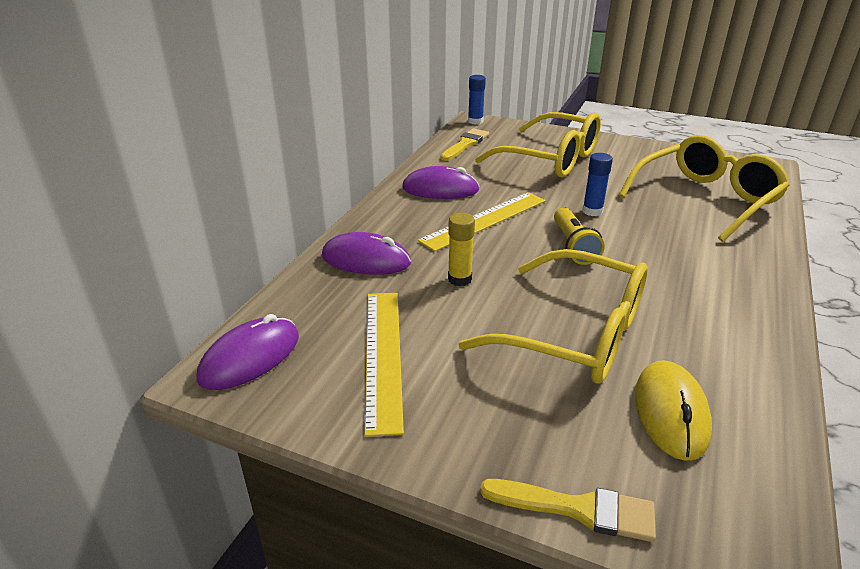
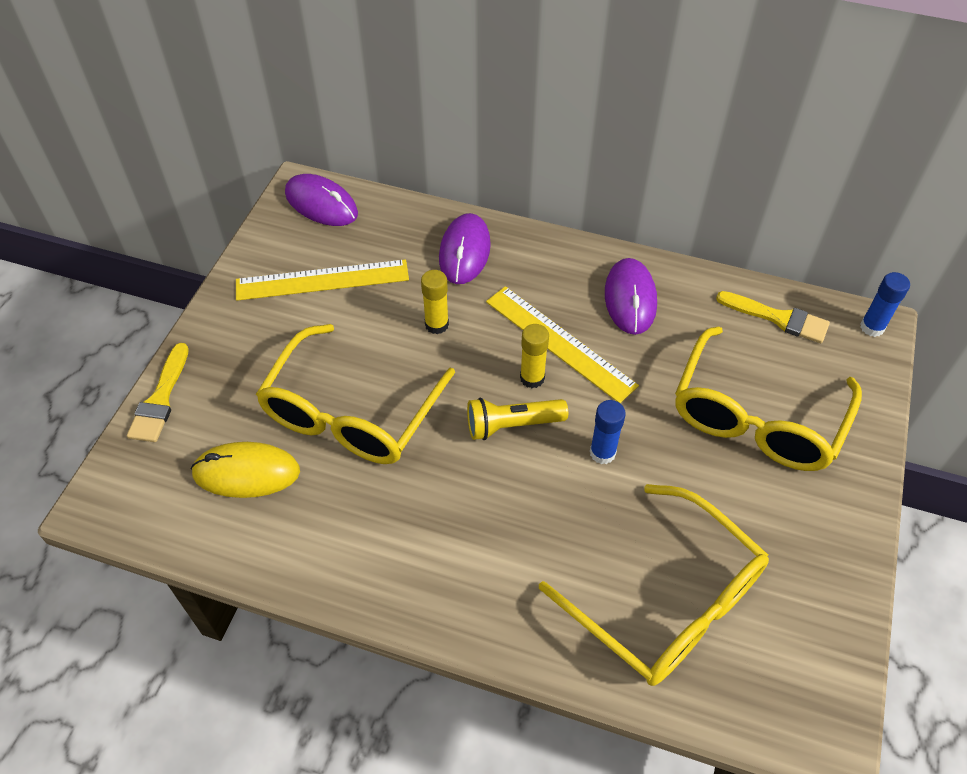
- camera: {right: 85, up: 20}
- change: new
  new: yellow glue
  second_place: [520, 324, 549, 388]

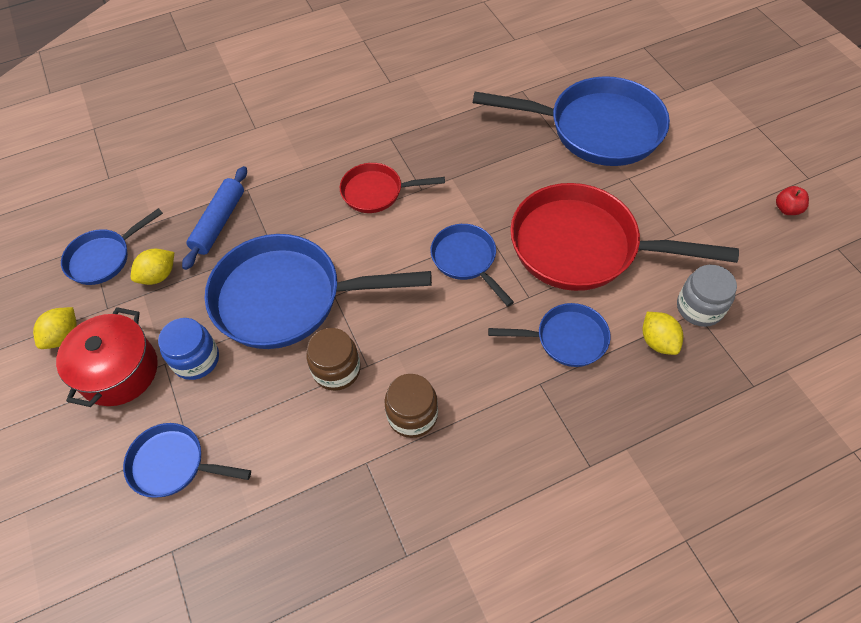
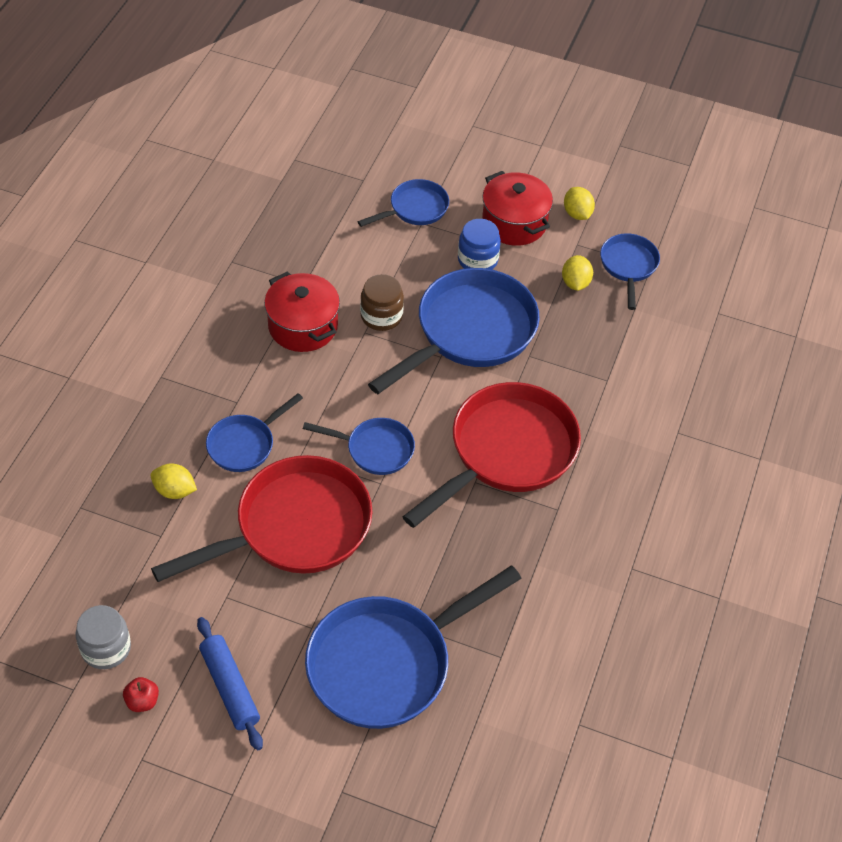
- camera: {right: 130, up: -5}
- change: shifted
  old: royal blue dough roller
  first_place: [182, 166, 247, 270]
  second_place: [197, 617, 263, 750]
- change: scaled
  old: red pan
  first_place: [340, 163, 445, 213]
  second_place: [403, 382, 581, 528]
  factor: 1.93
- change: swapped
  old: russet jar
  new: red cooking pot
  first_place: [385, 374, 438, 438]
  second_place: [264, 271, 340, 352]
- change: shifted
  old: grey jar
  first_place: [677, 264, 737, 327]
  second_place: [75, 605, 131, 669]

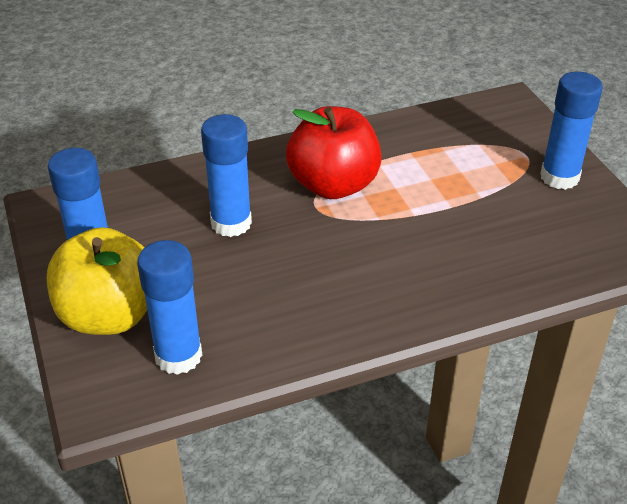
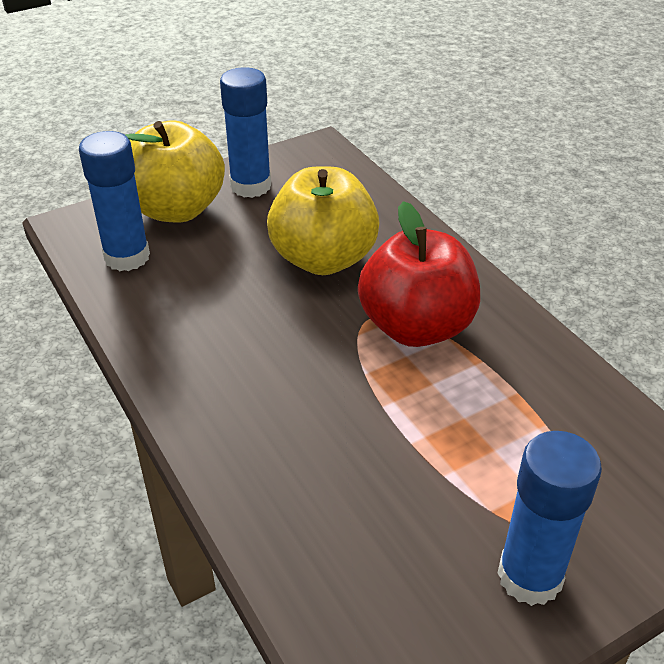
- camera: {right: 80, up: 0}
- change: swapped
  old: royal blue glue
  new: yellow apple
  first_place: [201, 114, 252, 237]
  second_place: [267, 166, 379, 275]

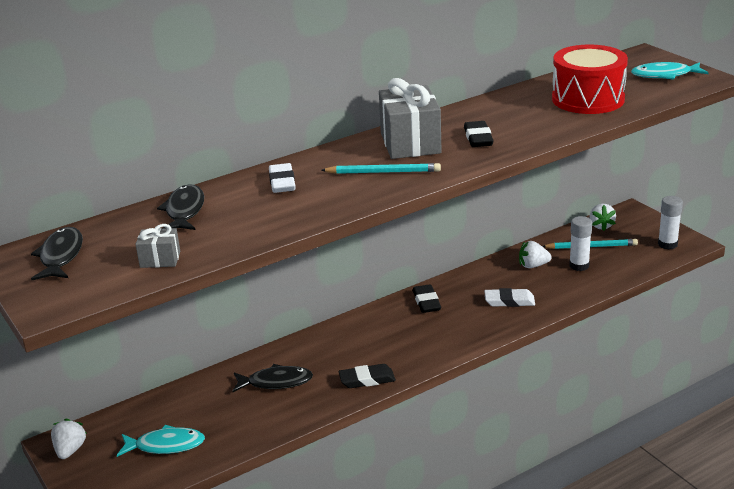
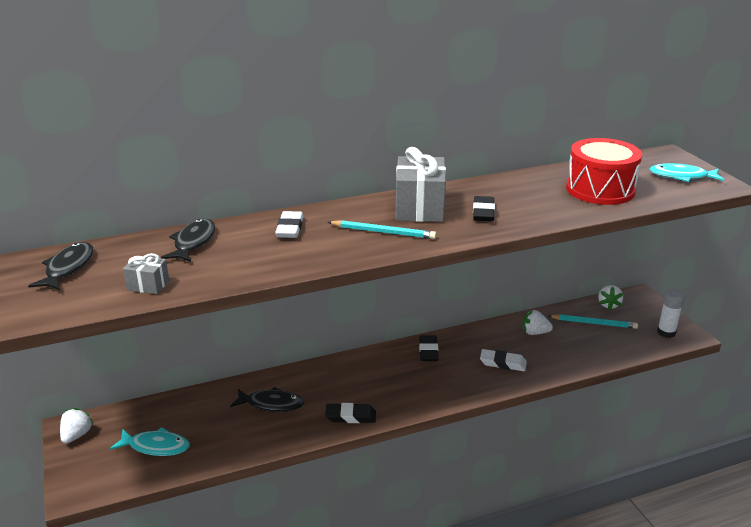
- camera: {right: 10, up: 0}
- change: gone
  old: snow-white glue
  first_place: [569, 216, 592, 271]

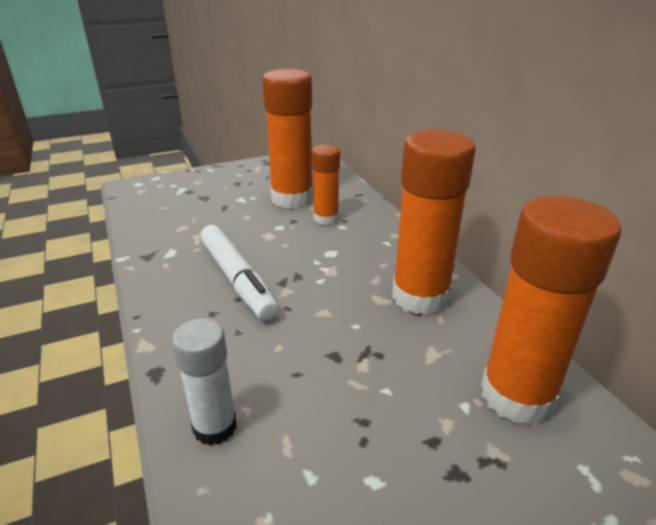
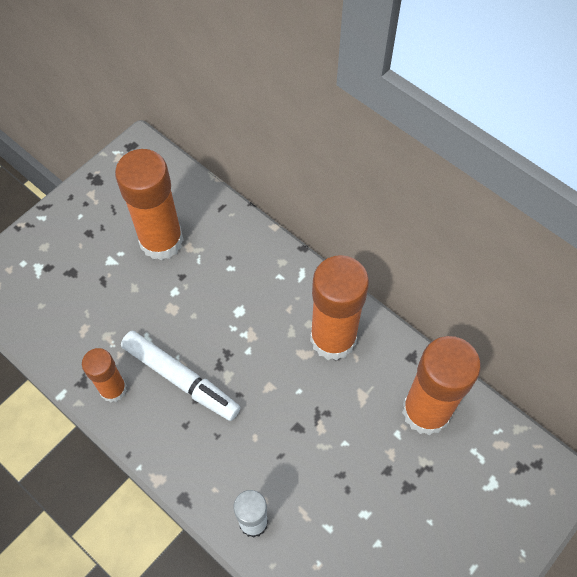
- camera: {right: -25, up: 30}
- change: shifted
  old: orange-coloured glue
  first_place: [312, 145, 340, 225]
  second_place: [82, 348, 127, 402]

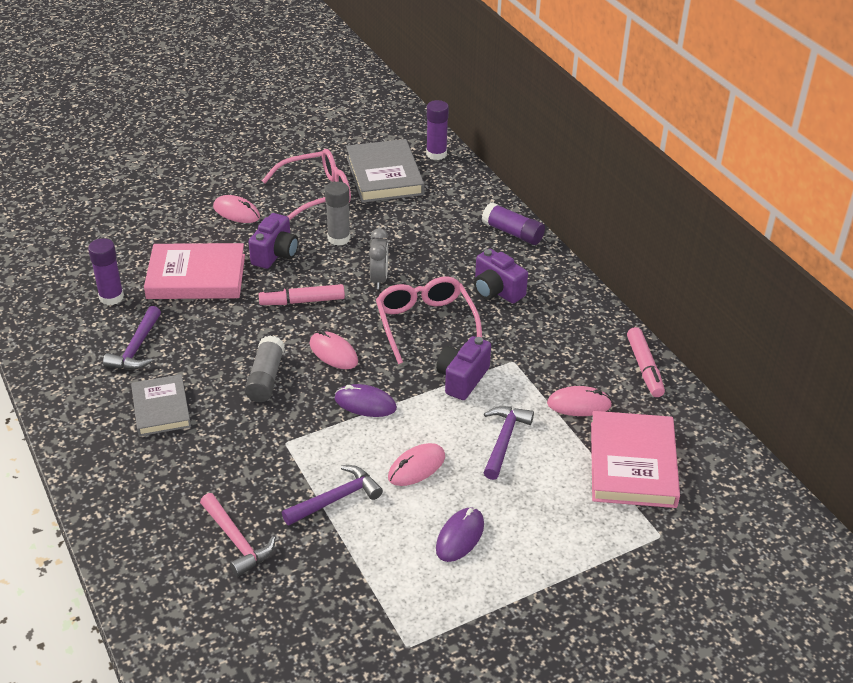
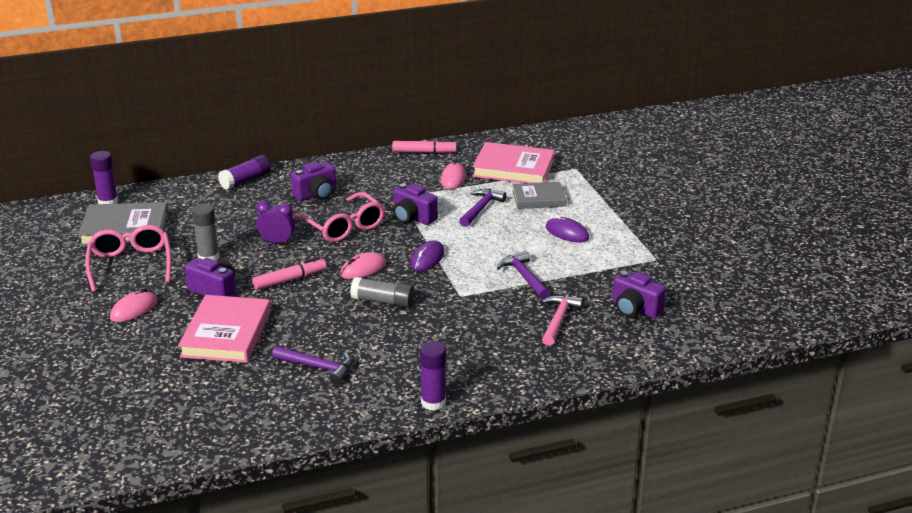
- camera: {right: -80, up: -10}
- change: shifted
  old: royal purple glue
  first_place: [88, 238, 124, 305]
  second_place: [420, 341, 446, 411]
- change: shifted
  old: grey book
  first_place: [131, 374, 191, 436]
  second_place: [512, 182, 567, 209]
- change: rotated
  old: rose-pink carpenter's hammer
  first_place: [200, 493, 275, 577]
  second_place: [541, 295, 583, 346]
  degrees: -45
- change: rotated
  old: rose-pink marker pen
  first_place: [259, 284, 345, 305]
  second_place: [252, 257, 326, 290]
  degrees: -120
- change: repainted
  old: grey clock
  new: royal purple clock
  first_place: [369, 228, 388, 289]
  second_place: [256, 201, 295, 244]
- change: rotated
  old: rose-pink glasses
  first_place: [376, 276, 482, 364]
  second_place: [293, 192, 385, 242]
  degrees: -120
- change: gone
  old: rose-pink computer mouse
  first_place: [388, 443, 445, 486]
- change: rotated
  old: royal purple carpenter's hammer
  first_place: [483, 406, 534, 480]
  second_place: [459, 189, 507, 227]
  degrees: 90
- change: new
  new: royal purple photo camera
  second_place: [612, 271, 666, 319]

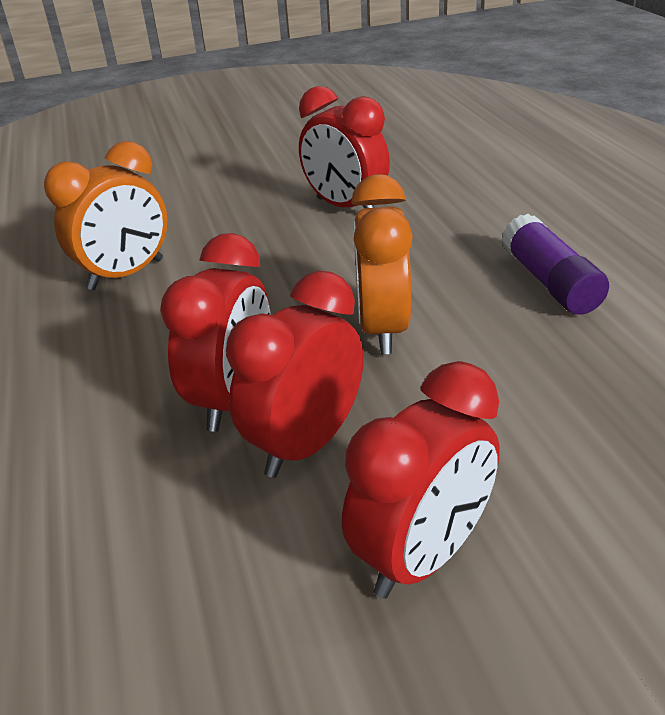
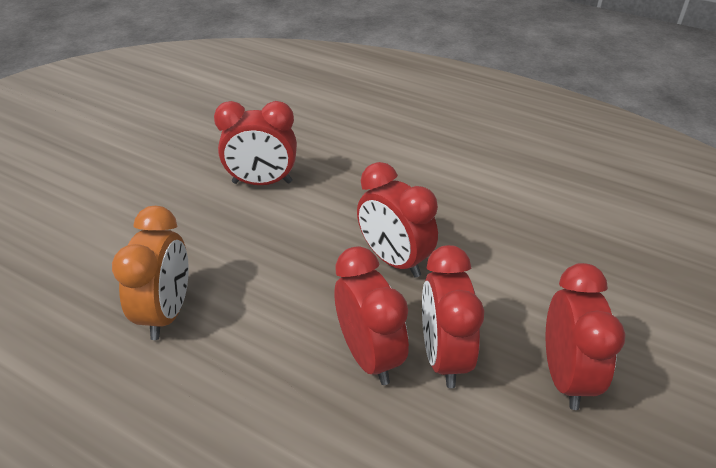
- camera: {right: -45, up: 5}
- change: repainted
  old: orange-coloured clock
  new: red clock
  first_place: [351, 174, 413, 354]
  second_place: [357, 162, 438, 278]
- change: gone
  old: royal purple glue
  first_place: [502, 214, 609, 315]

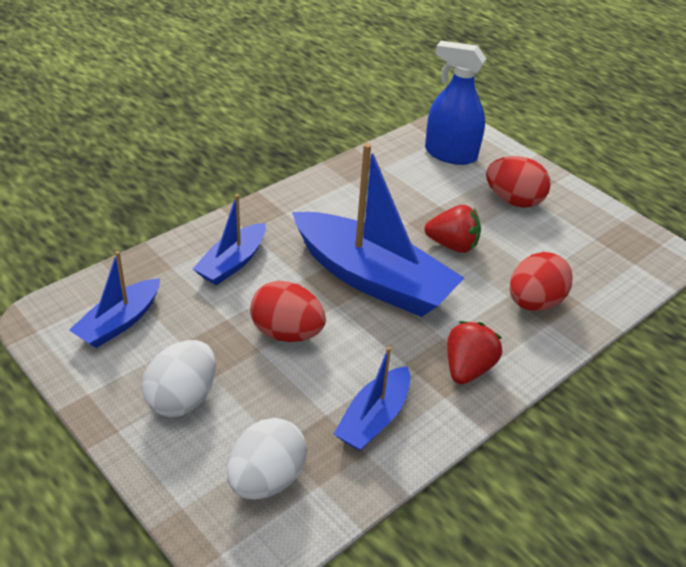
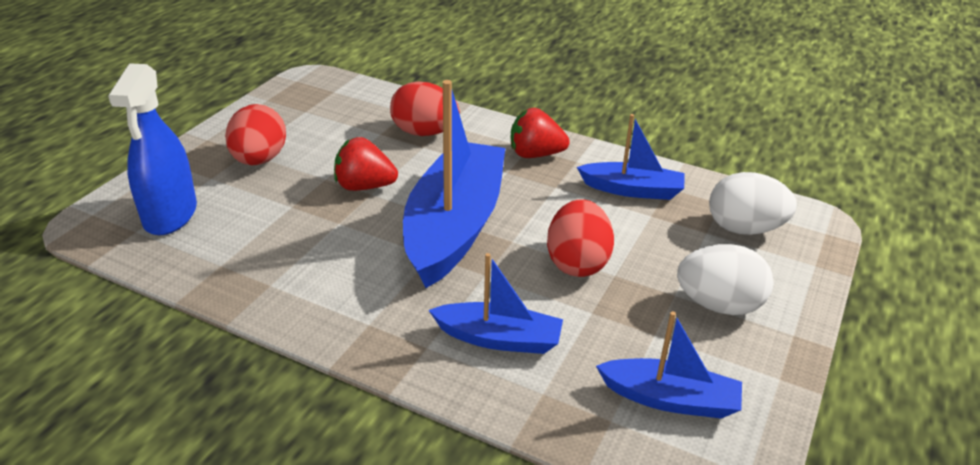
- camera: {right: -110, up: -5}
- change: rotated
  old: red berry
  first_place: [425, 205, 481, 253]
  second_place: [334, 137, 398, 191]
  degrees: -75

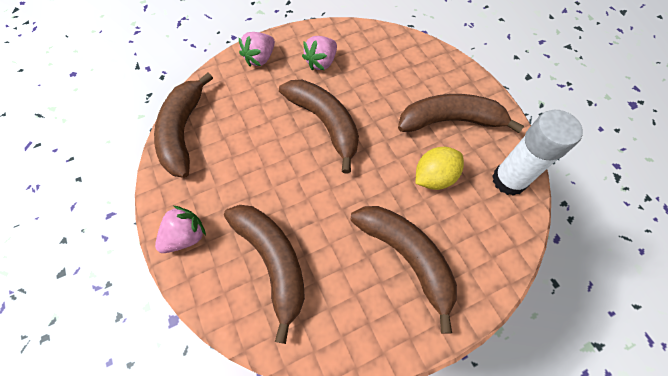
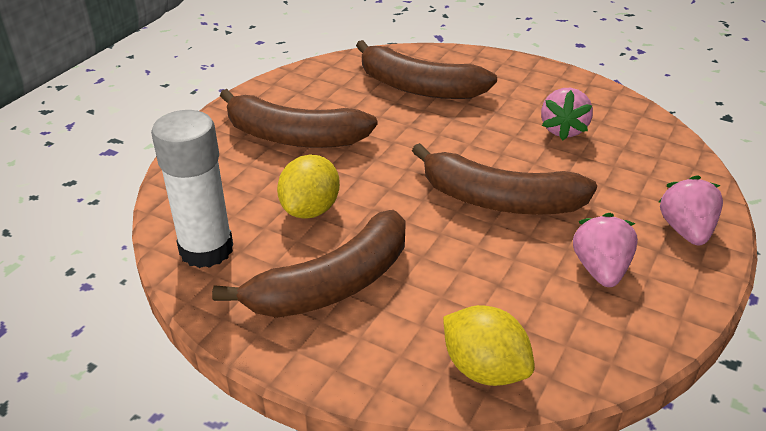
- camera: {right: 145, up: -25}
- change: gone
  old: russet banana fruit
  first_place: [154, 72, 213, 178]
- change: shifted
  old: rose-pink berry
  first_place: [155, 206, 206, 253]
  second_place: [541, 88, 593, 140]
- change: new
  new: yellow lemon
  second_place: [443, 305, 535, 386]

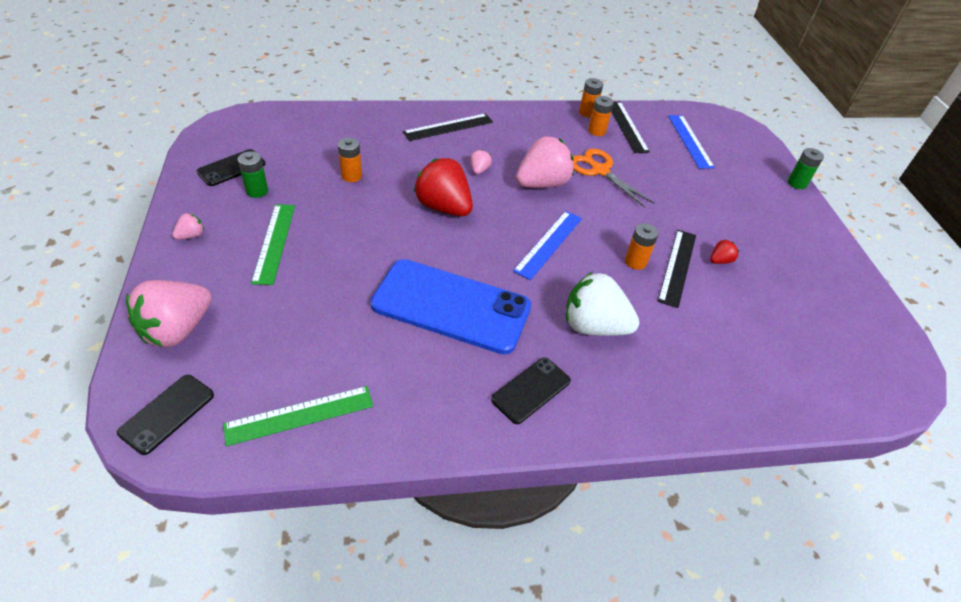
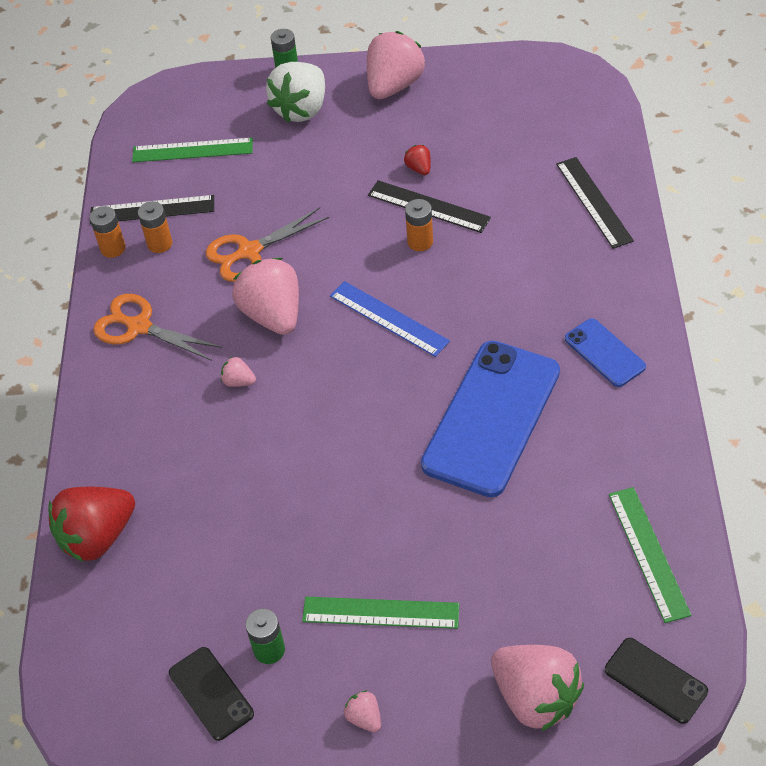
- camera: {right: -75, up: 5}
- change: gone
  old: orange-coloured AA battery
  first_place: [338, 138, 362, 182]
- change: shifted
  old: black straightedge
  first_place: [403, 113, 493, 141]
  second_place: [556, 157, 634, 249]
- change: shifted
  old: red berry
  first_place: [414, 158, 473, 216]
  second_place: [48, 487, 135, 562]
- change: repainted
  old: black phone
  new: royal blue phone
  first_place: [491, 357, 571, 424]
  second_place: [565, 318, 646, 387]
- change: shifted
  old: snow-white berry
  first_place: [566, 272, 639, 336]
  second_place: [266, 62, 325, 122]
- change: repainted
  old: royal blue straightedge
  new: emerald straightedge
  first_place: [668, 115, 715, 169]
  second_place: [132, 138, 253, 162]
- change: new
  new: orange-coloured scissors
  second_place: [93, 294, 222, 361]
- change: new
  new: rose-pink berry
  second_place: [367, 31, 425, 99]

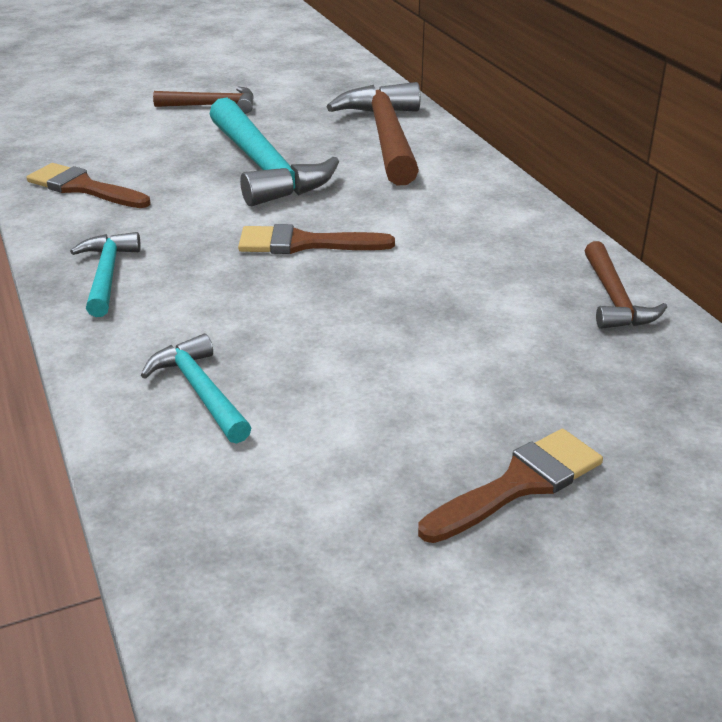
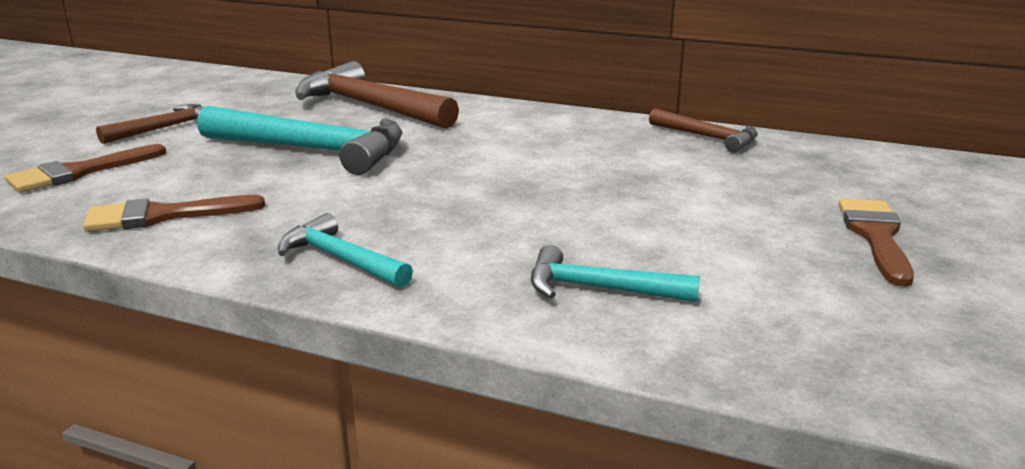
- camera: {right: -45, up: -10}
- change: shifted
  old: russet brush
  first_place: [238, 224, 395, 254]
  second_place: [5, 144, 166, 193]

